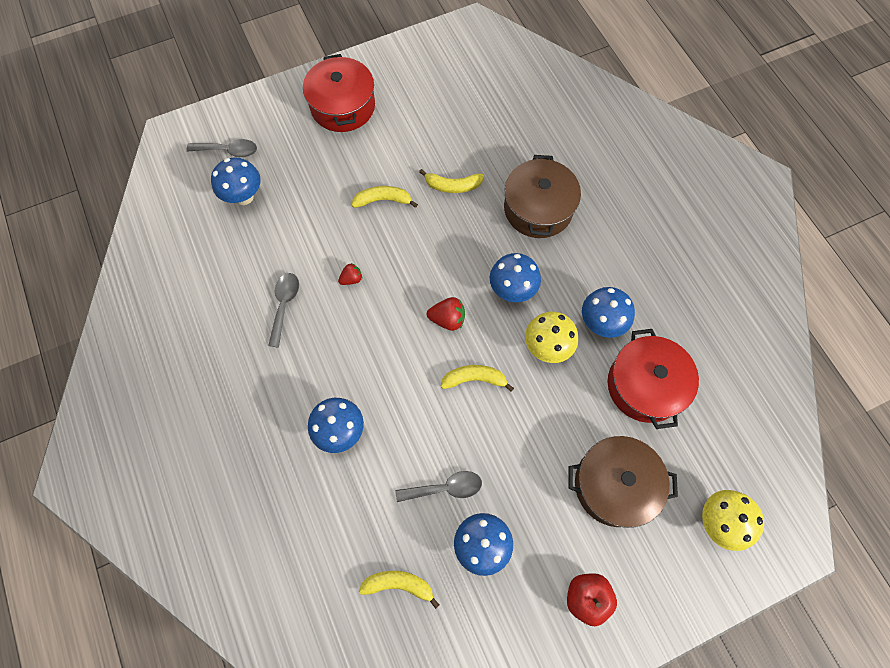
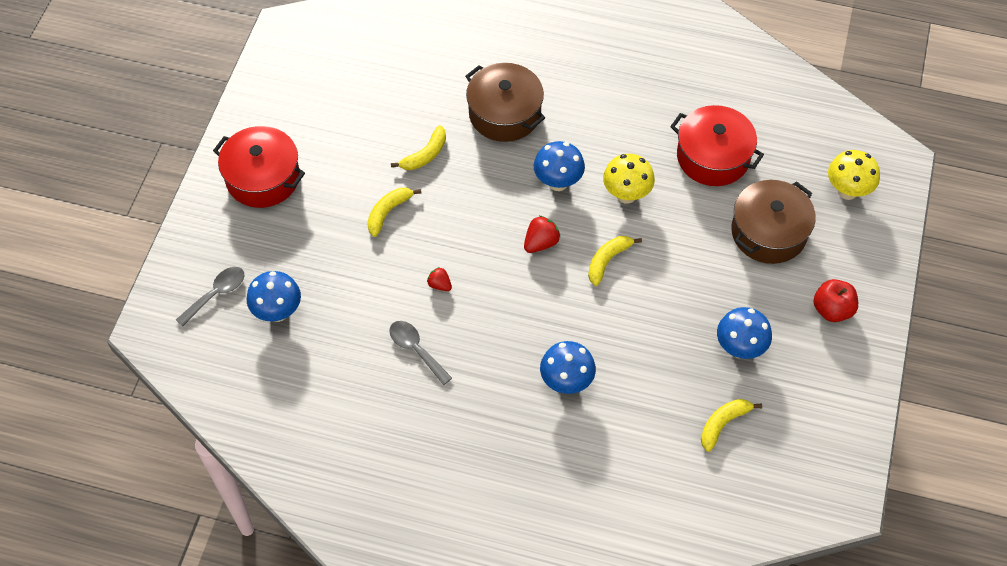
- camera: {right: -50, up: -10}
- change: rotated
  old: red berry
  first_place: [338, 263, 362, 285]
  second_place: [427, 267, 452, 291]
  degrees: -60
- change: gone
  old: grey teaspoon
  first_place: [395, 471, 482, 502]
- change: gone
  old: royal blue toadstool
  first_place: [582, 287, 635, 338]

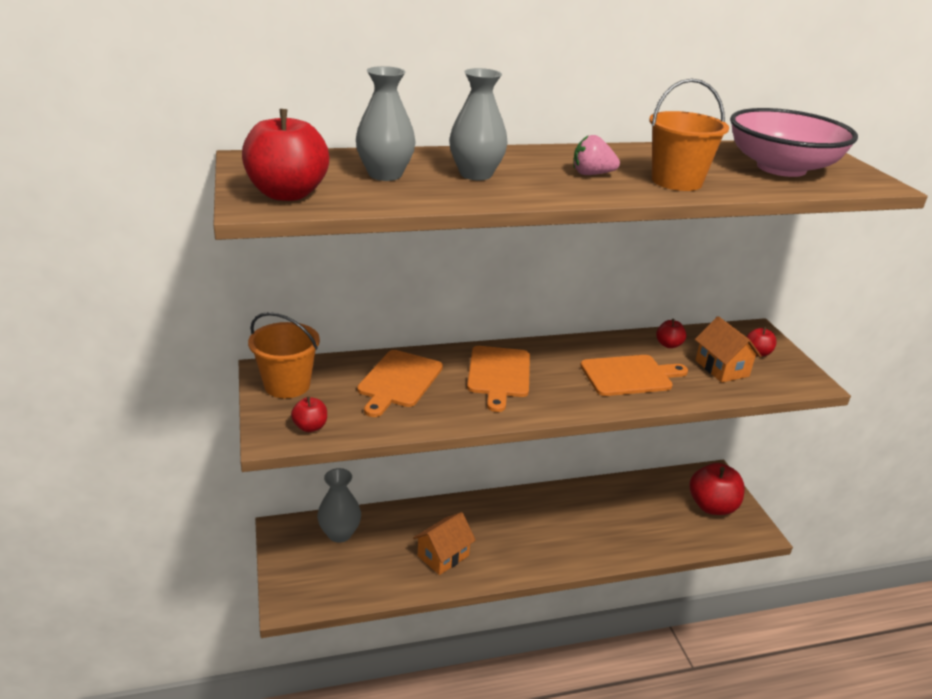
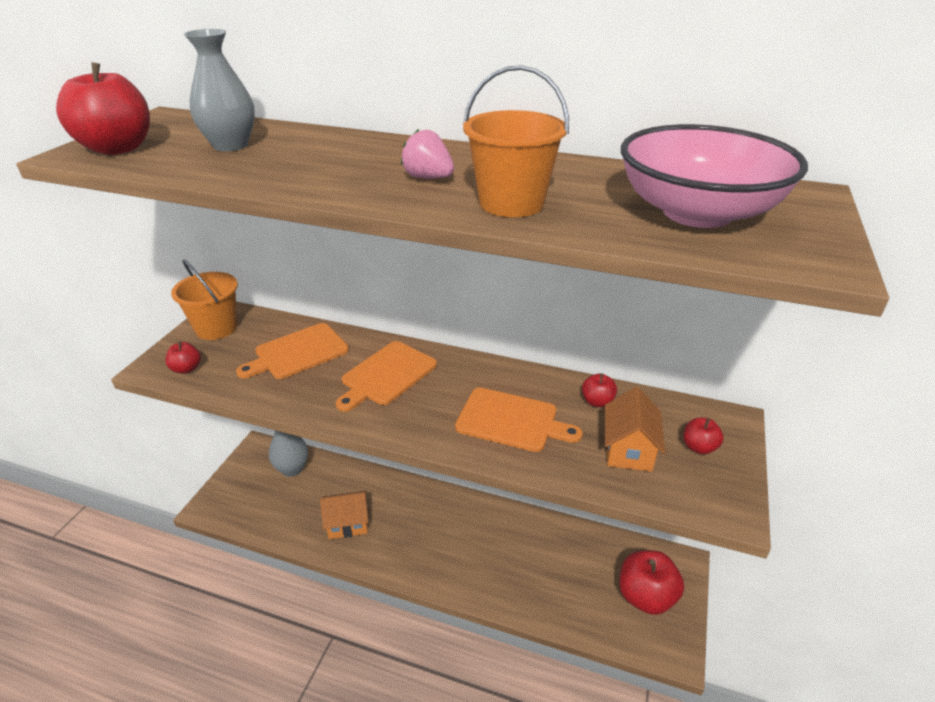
- camera: {right: 35, up: 5}
- change: gone
  old: grey flower vase
  first_place: [449, 68, 508, 180]

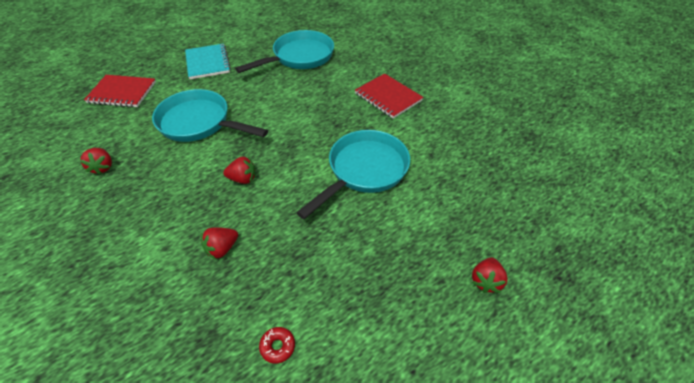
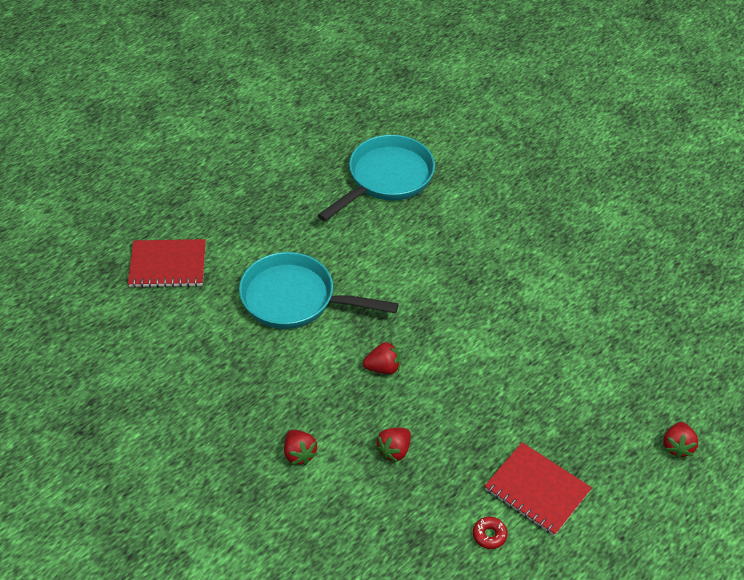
- camera: {right: -10, up: 0}
- change: shifted
  old: red berry
  first_place: [80, 148, 112, 175]
  second_place: [284, 430, 318, 465]
- change: gone
  old: teal exercise book
  first_place: [185, 44, 231, 79]
- change: gone
  old: teal pan
  first_place: [296, 130, 410, 219]
- change: shifted
  old: red exercise book
  first_place: [355, 73, 423, 119]
  second_place: [484, 442, 592, 536]

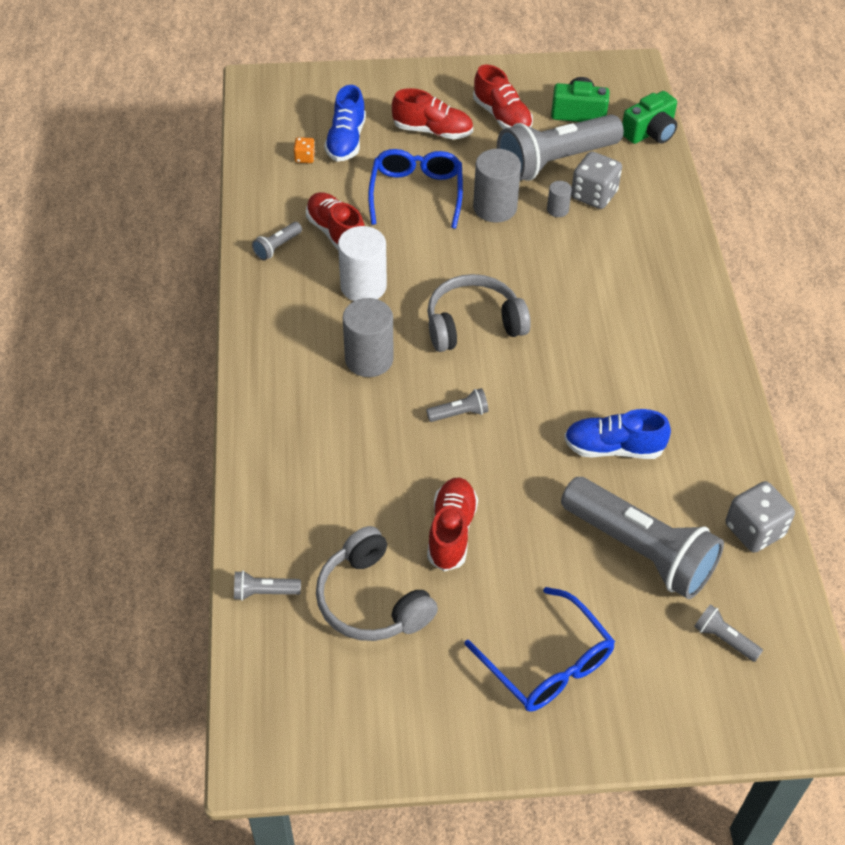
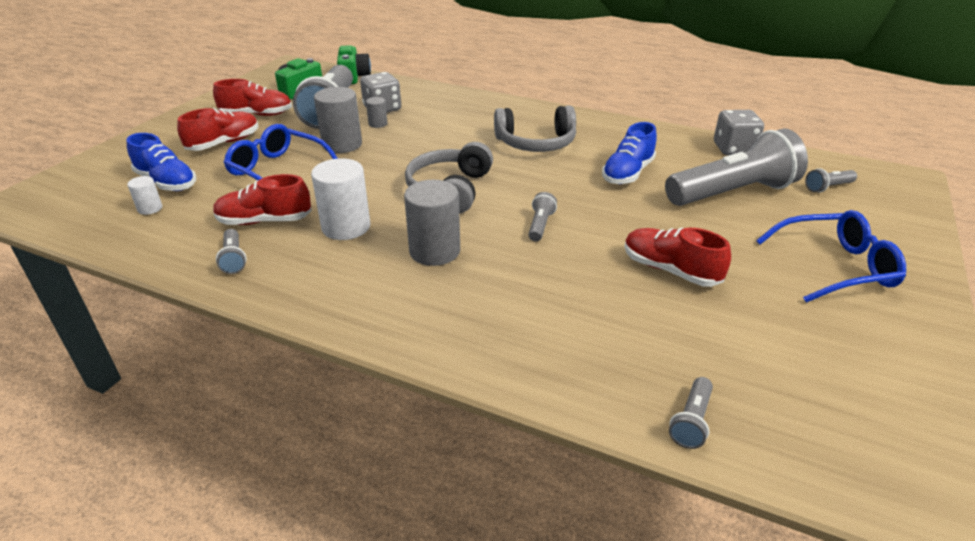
- camera: {right: -60, up: -15}
- change: swapped
  old: orange-coloured game die
  new: snow-white cylinder
  first_place: [294, 137, 315, 163]
  second_place: [127, 176, 162, 215]
- change: shifted
  old: grey headphones
  first_place: [316, 526, 438, 641]
  second_place: [494, 105, 576, 152]

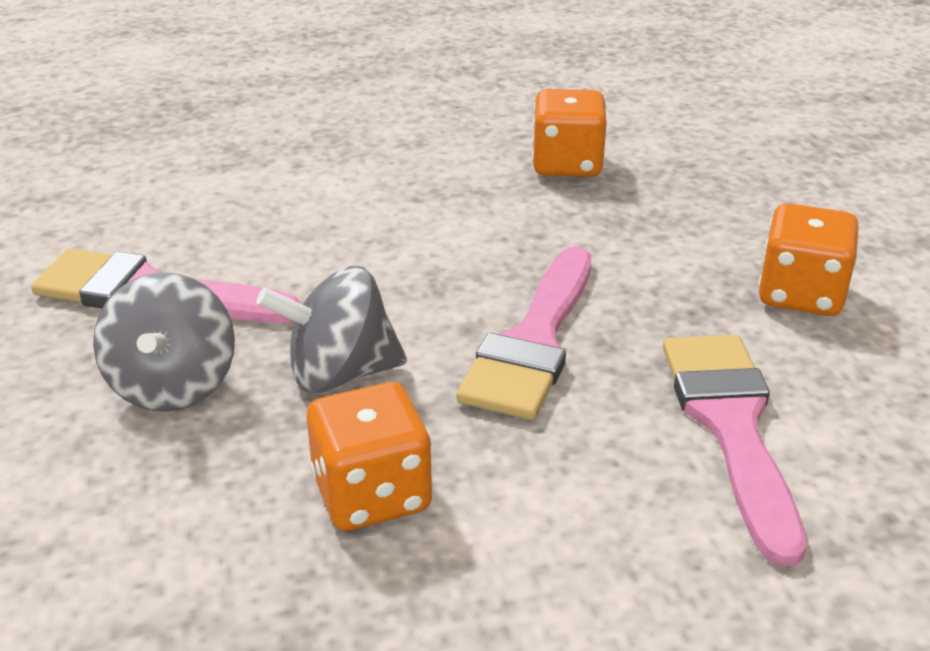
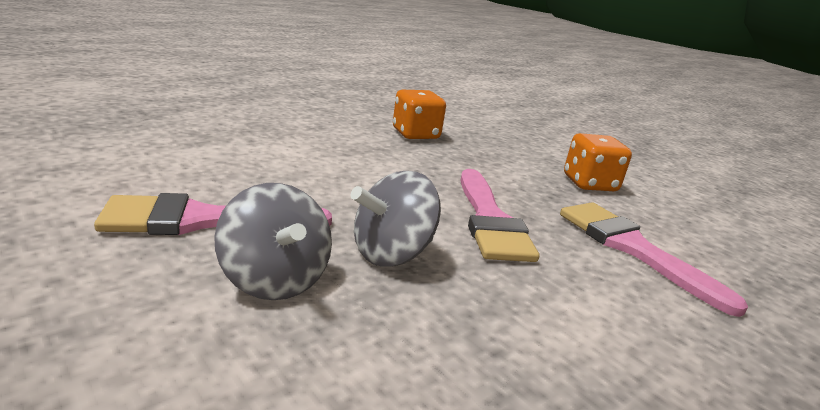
- camera: {right: -30, up: -10}
- change: gone
  old: orange-coloured game die
  first_place: [307, 382, 432, 531]

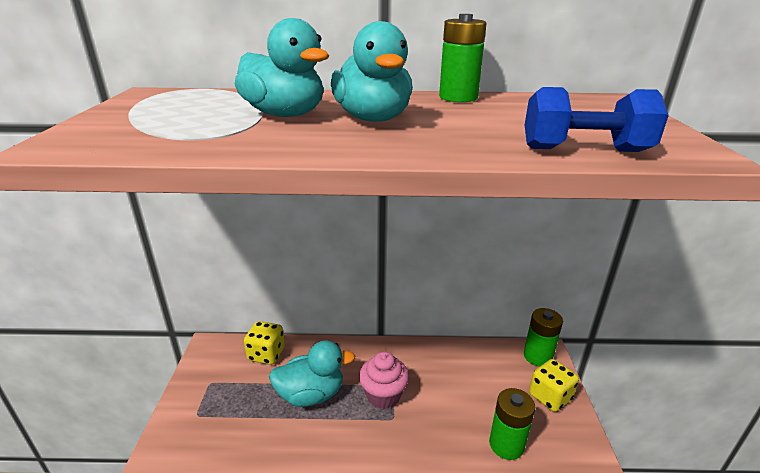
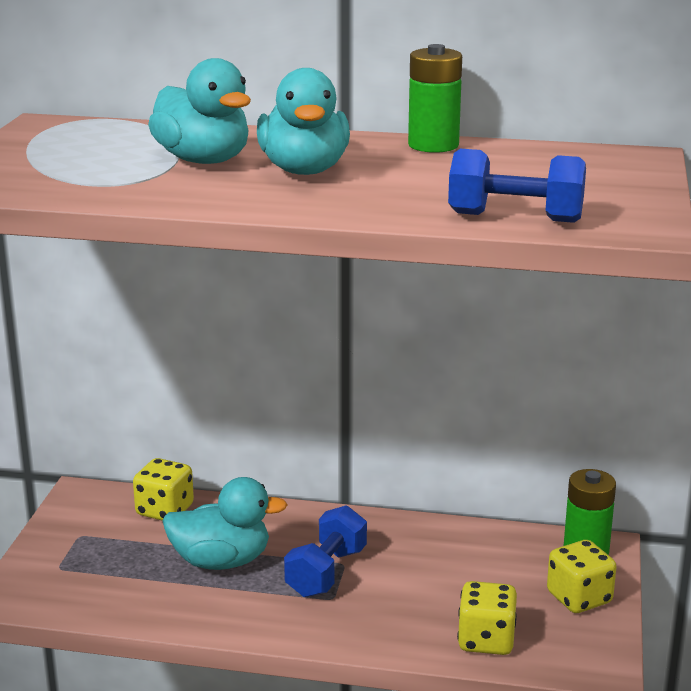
- camera: {right: 10, up: -5}
- change: swapped
  old: rose-pink fairy cake
  new: royal blue hand weight
  first_place: [359, 352, 409, 409]
  second_place: [284, 505, 367, 598]
- change: swapped
  old: emerald AA battery
  new: yellow game die
  first_place: [489, 388, 535, 460]
  second_place: [457, 581, 517, 655]

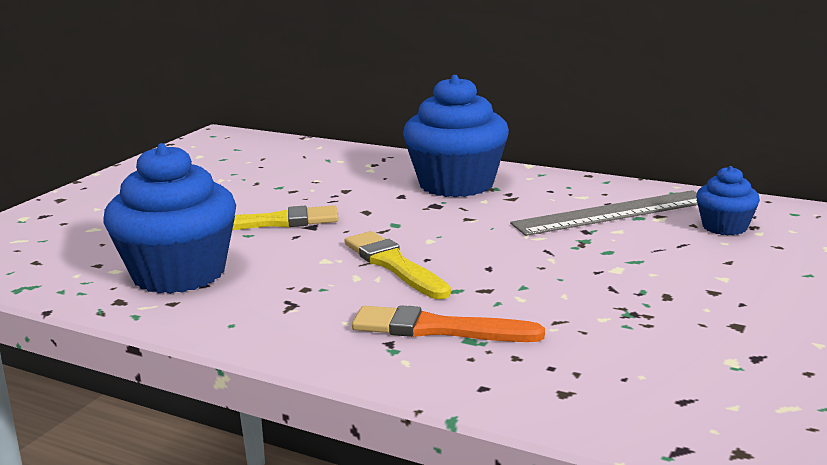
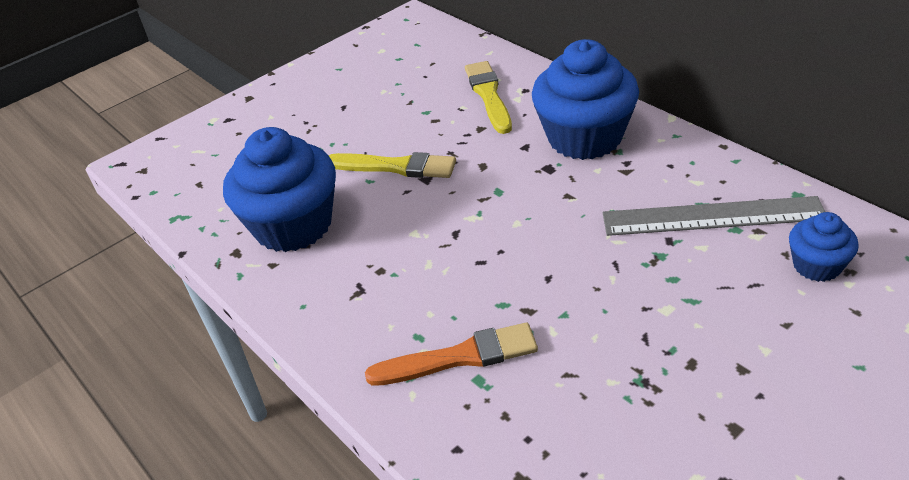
- camera: {right: 25, up: 20}
- change: shifted
  old: yellow brush
  first_place: [345, 231, 451, 299]
  second_place: [465, 61, 512, 134]
- change: rotated
  old: orange-coloured brush
  first_place: [352, 305, 545, 342]
  second_place: [365, 323, 538, 386]
  degrees: 135

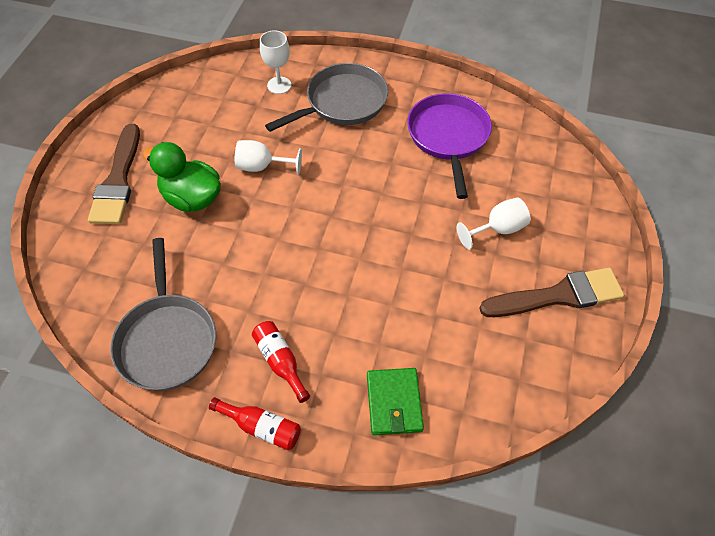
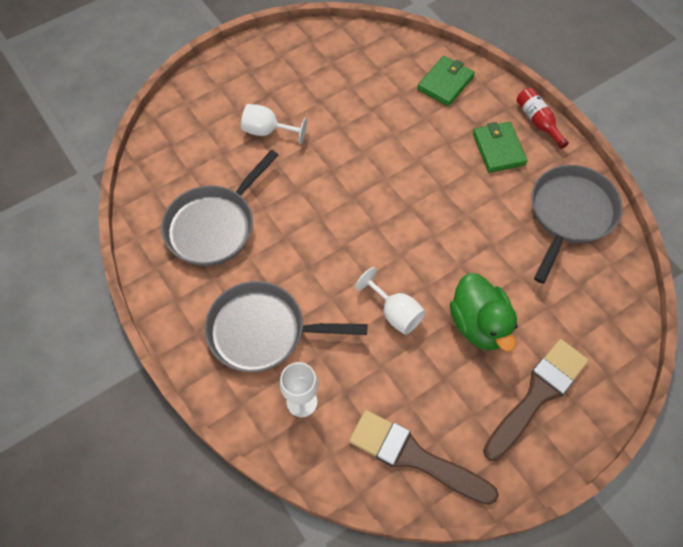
- camera: {right: -140, up: 5}
- change: swapped
  old: red drink bottle
  new: emerald card wallet
  first_place: [252, 321, 310, 403]
  second_place: [473, 122, 527, 173]
- change: repainted
  old: royal purple pan
  new: grey pan
  first_place: [407, 93, 492, 199]
  second_place: [161, 150, 279, 266]
- change: shifted
  old: russet brush
  first_place: [479, 268, 624, 317]
  second_place: [349, 410, 499, 505]

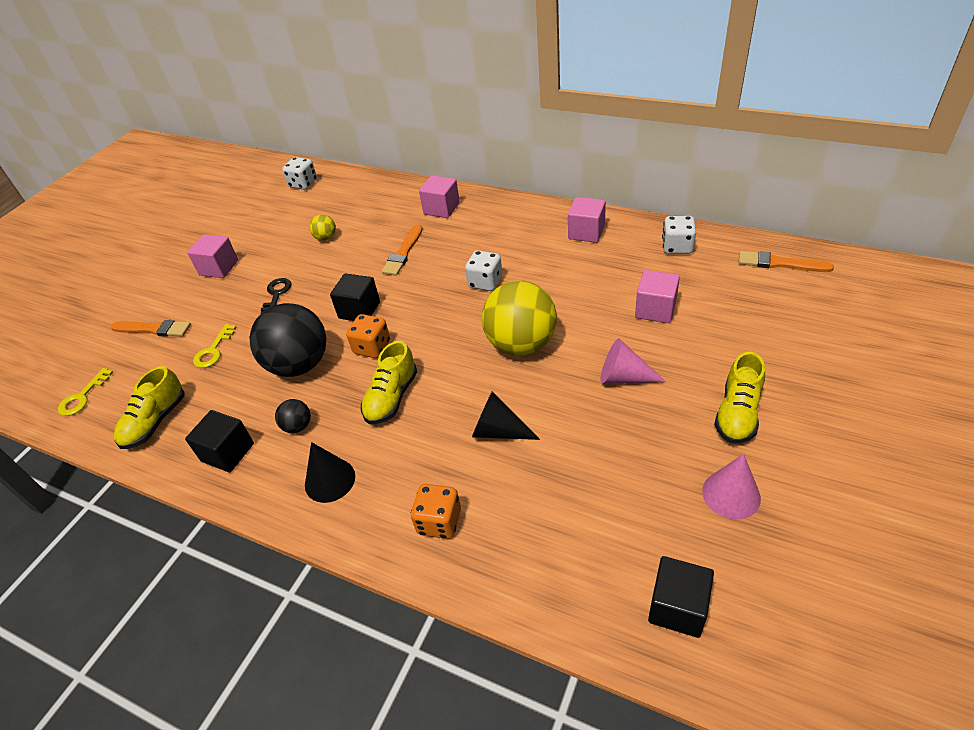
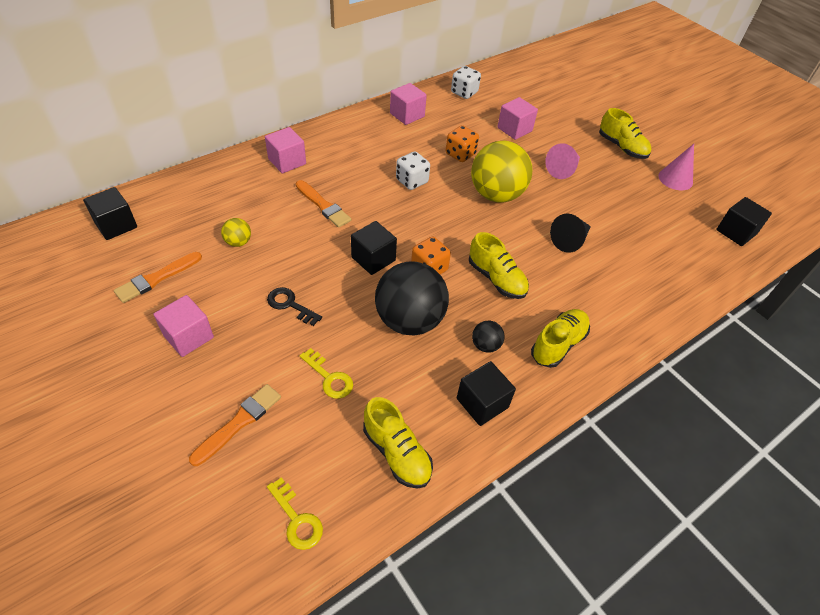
- camera: {right: -70, up: 5}
- change: swapped
  old: snow-white game die
  new: black block
  first_place: [282, 157, 317, 190]
  second_place: [83, 187, 137, 240]
- change: swapped
  old: black solid cone
  new: yellow shoe
  first_place: [305, 442, 355, 503]
  second_place: [531, 309, 590, 368]
- change: shifted
  old: orange-coloured game die
  first_place: [411, 484, 461, 539]
  second_place: [445, 125, 479, 162]
- change: shifted
  old: orange-coloured brush
  first_place: [738, 251, 834, 272]
  second_place: [114, 252, 202, 303]

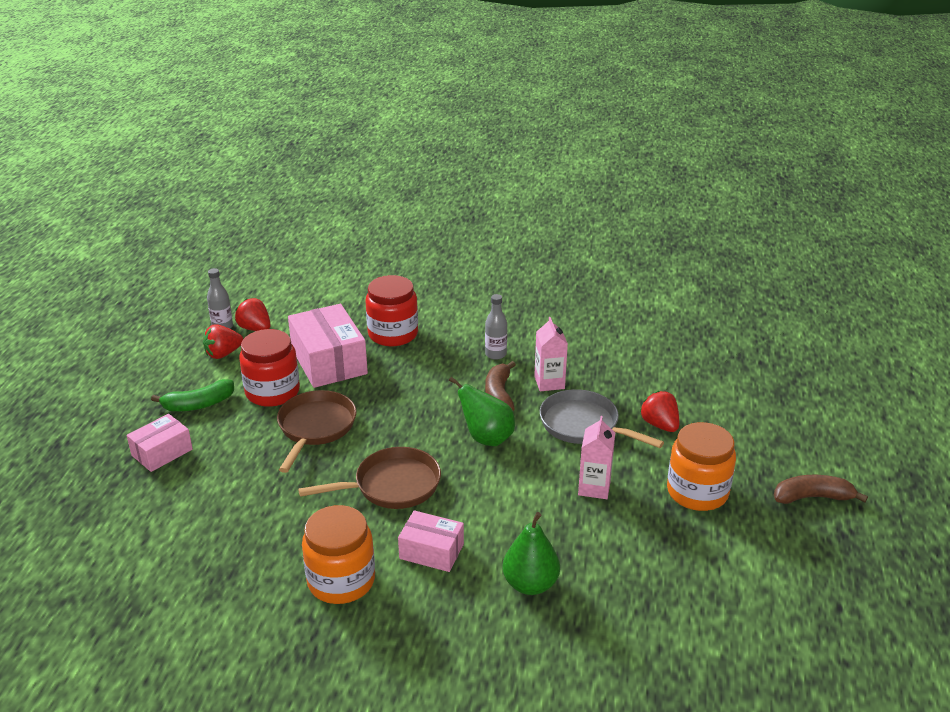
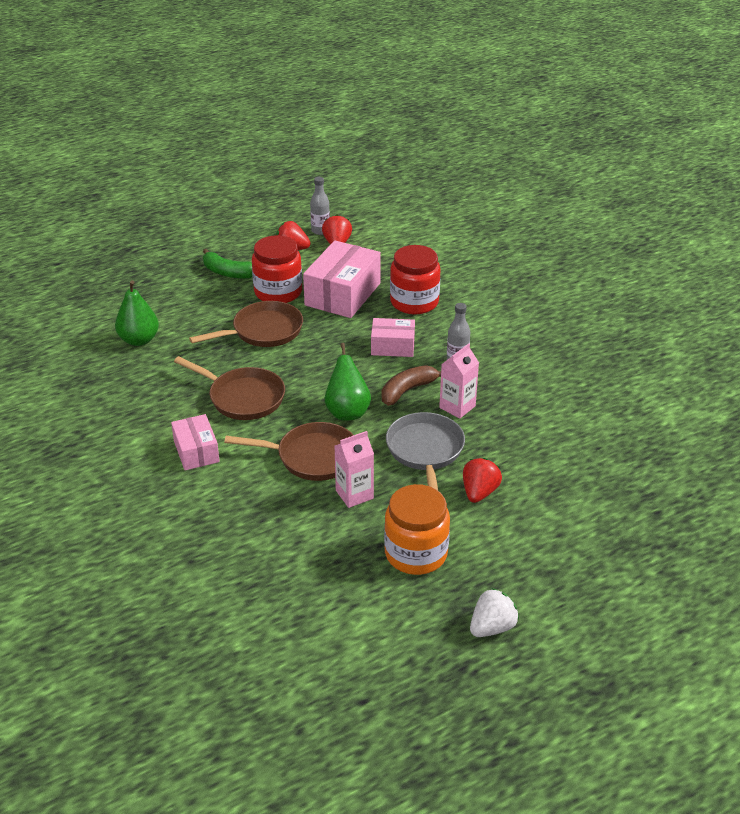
- camera: {right: 50, up: 5}
- change: shifted
  old: rose-pink parcel
  first_place: [126, 414, 193, 472]
  second_place: [371, 318, 415, 357]
- change: gone
  old: orange-coloured jar
  first_place: [302, 505, 375, 604]
- change: shifted
  old: emerald toy pear
  first_place: [502, 512, 560, 595]
  second_place: [115, 280, 159, 346]
- change: swapped
  old: russet banana fruit
  new: snow-white berry
  first_place: [774, 475, 868, 504]
  second_place: [470, 588, 519, 637]
- change: new
  new: russet pan
  second_place: [224, 422, 353, 481]

